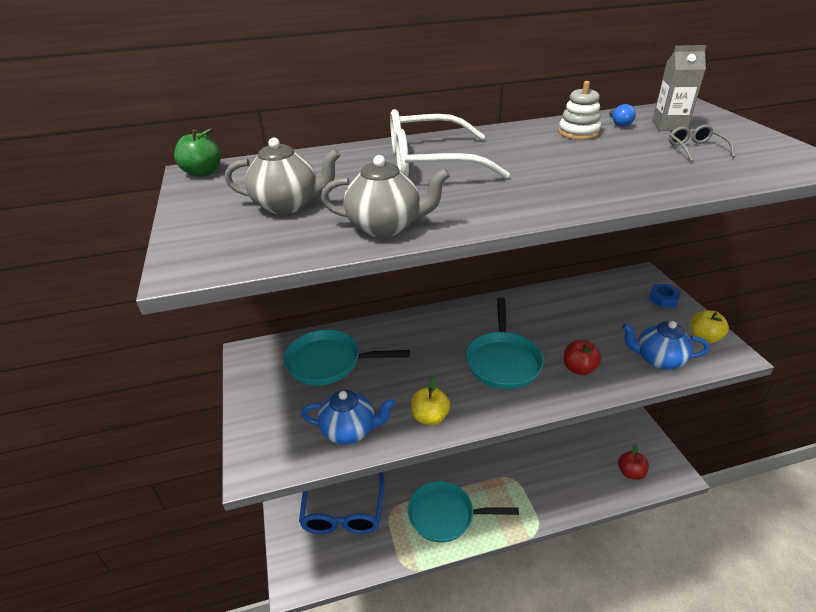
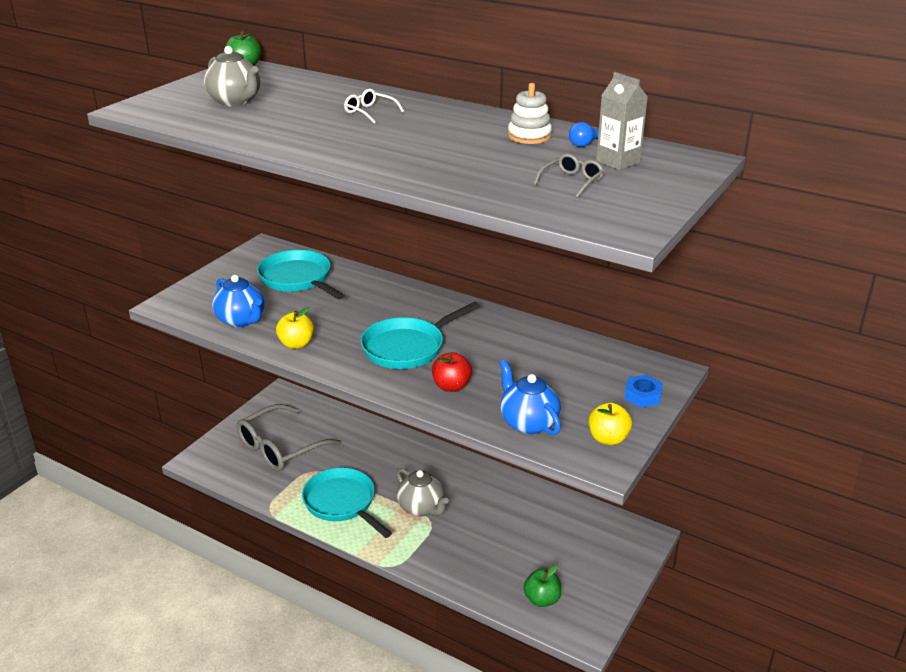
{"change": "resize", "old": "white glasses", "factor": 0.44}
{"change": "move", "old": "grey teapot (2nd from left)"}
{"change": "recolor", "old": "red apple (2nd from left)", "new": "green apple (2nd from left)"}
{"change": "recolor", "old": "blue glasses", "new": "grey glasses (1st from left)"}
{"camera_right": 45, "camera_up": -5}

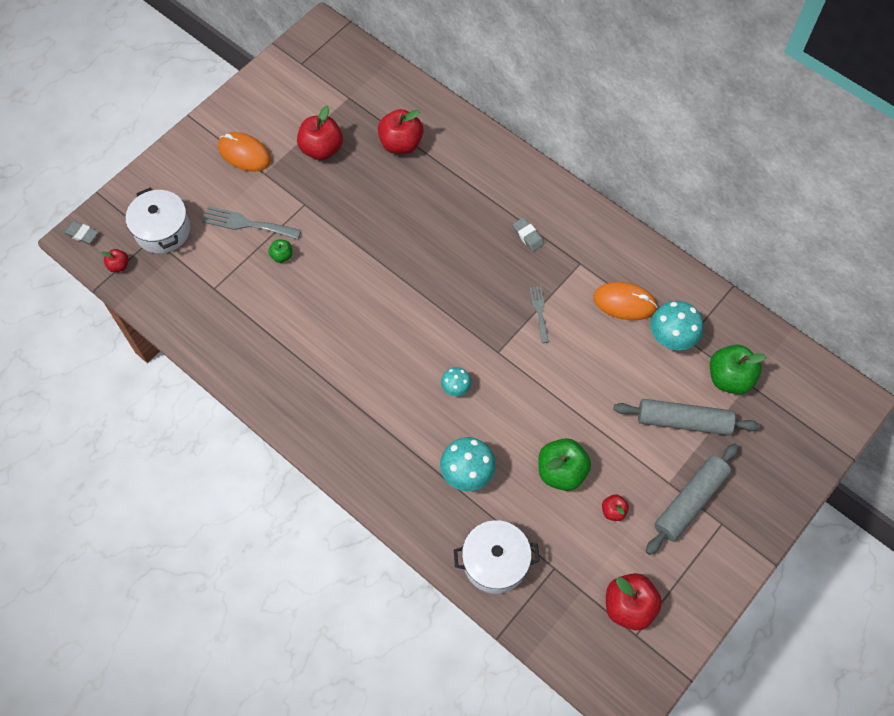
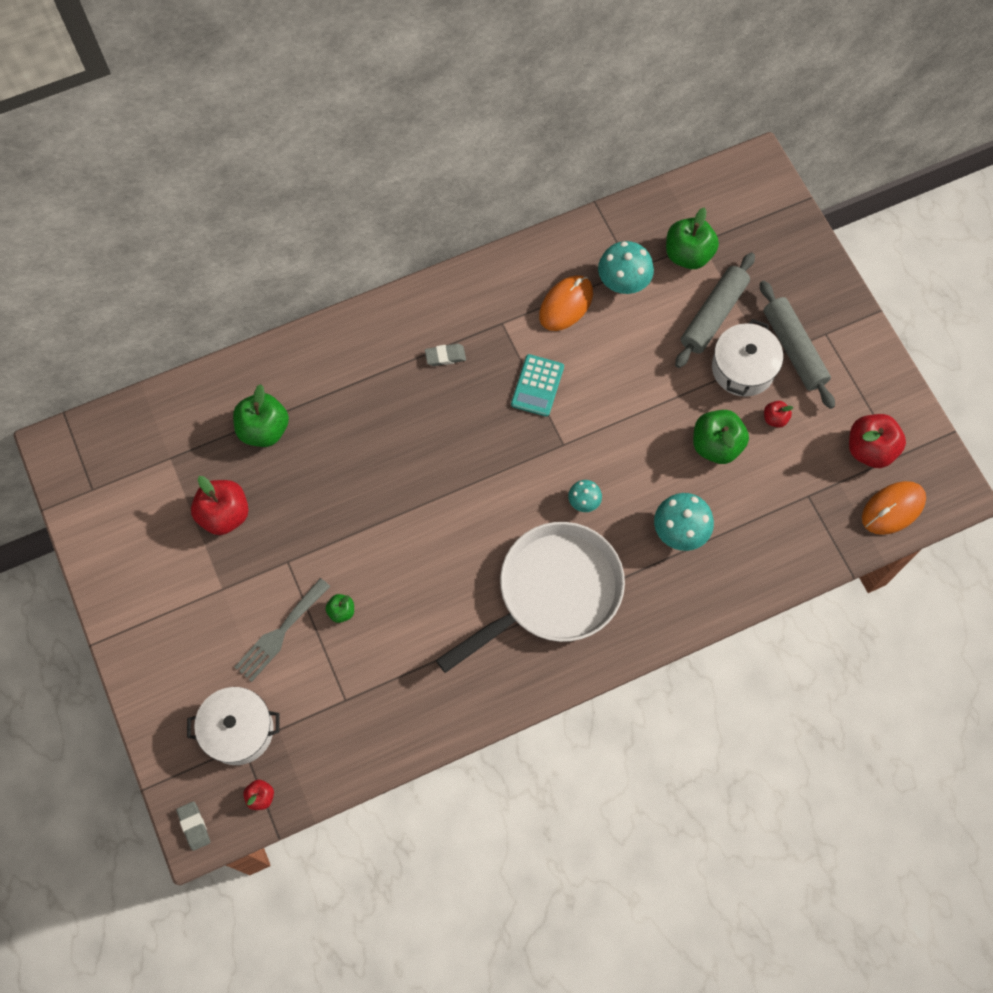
{"change": "recolor", "old": "red apple (3rd from left)", "new": "green apple (1st from left)"}
{"change": "move", "old": "orange mouse (1st from left in the first image)", "new": "orange mouse (2nd from left)"}
{"change": "rotate", "old": "grey eraser (1st from left)", "degrees": -75}
{"change": "replace", "old": "grey fork (2nd from left)", "new": "turquoise calculator"}
{"change": "move", "old": "white pot (2nd from left)"}
{"change": "insert", "new": "white pan"}
{"camera_right": -65, "camera_up": 5}

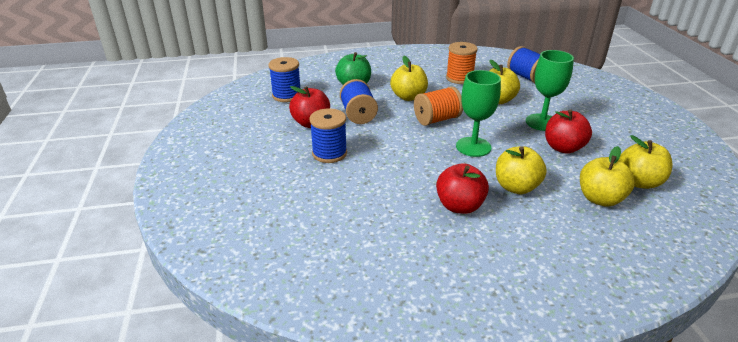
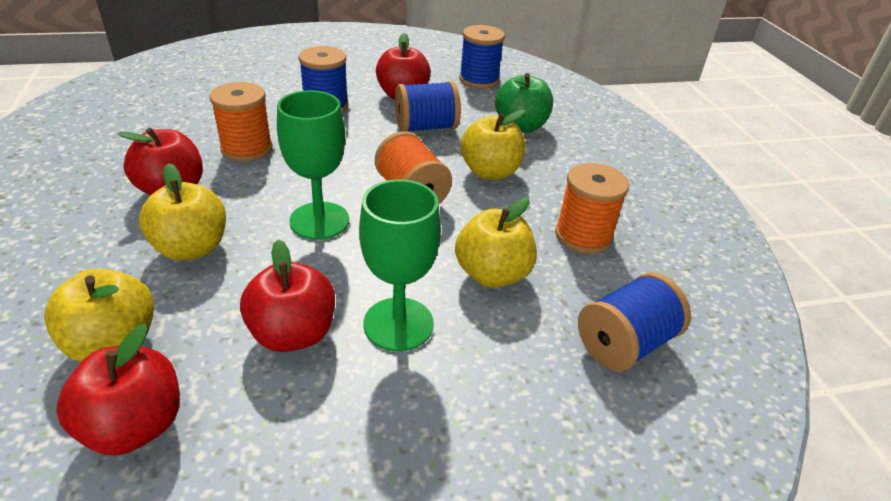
{"change": "recolor", "old": "yellow apple (5th from left)", "new": "red apple (1st from left)"}
{"change": "insert", "new": "orange spool (1st from left)"}
{"camera_right": 85, "camera_up": 5}

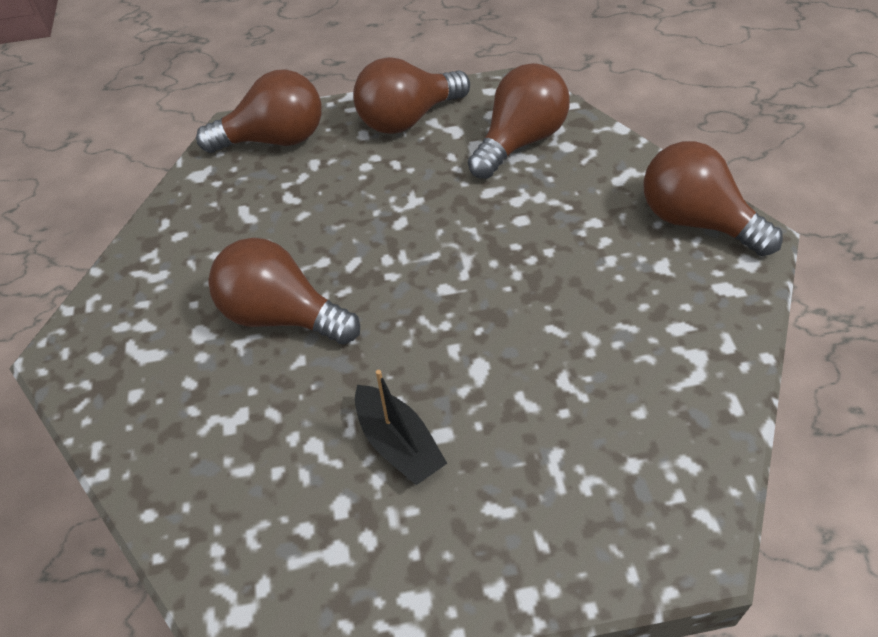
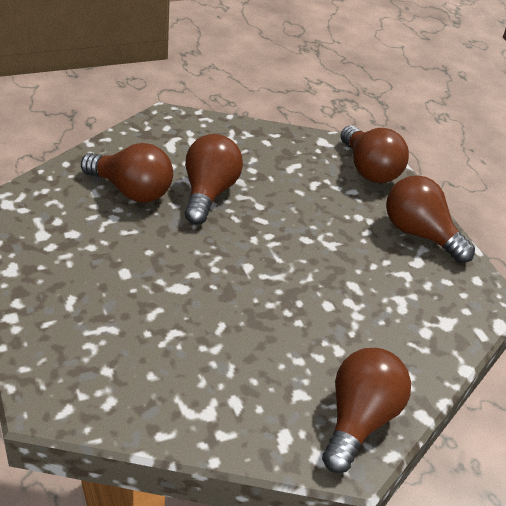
{"change": "move", "old": "brown light bulb (4th from left in the first image)", "new": "brown light bulb (1st from left)"}
{"change": "delete", "old": "black boat"}
{"camera_right": 70, "camera_up": -10}

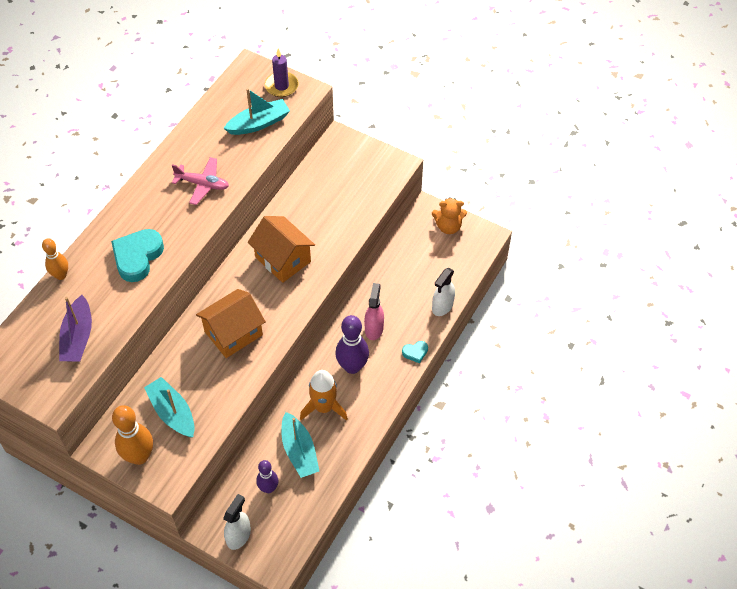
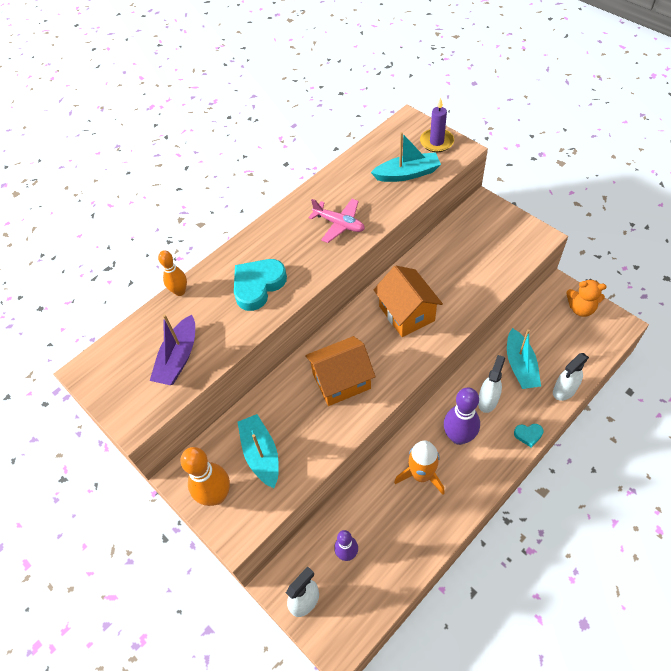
{"change": "recolor", "old": "pink spray bottle", "new": "white spray bottle (2nd from left)"}
{"change": "move", "old": "turquoise boat (3rd from left)"}
{"camera_right": 20, "camera_up": 0}

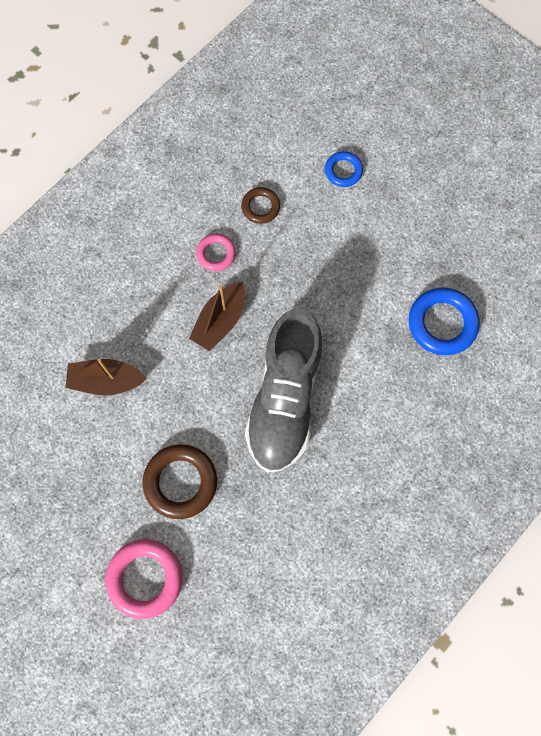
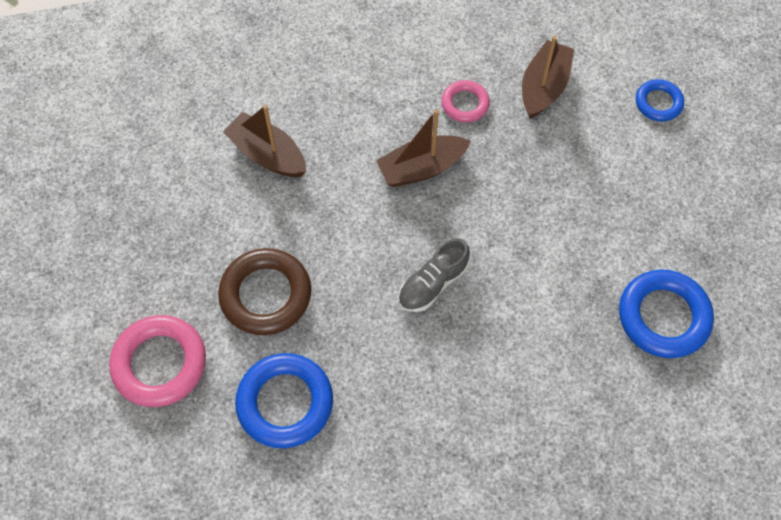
{"change": "replace", "old": "brown ring (2nd from left)", "new": "brown boat (3rd from left)"}
{"change": "resize", "old": "grey shoe", "factor": 0.45}
{"change": "insert", "new": "blue ring (1st from left)"}
{"camera_right": 35, "camera_up": -10}

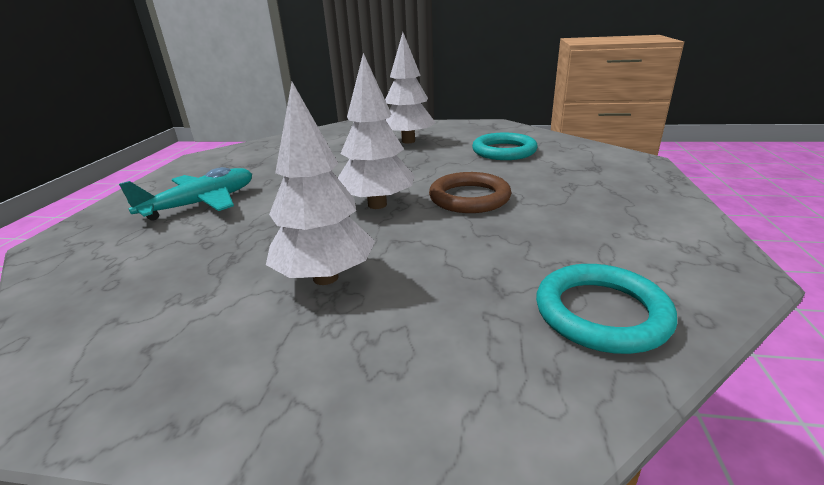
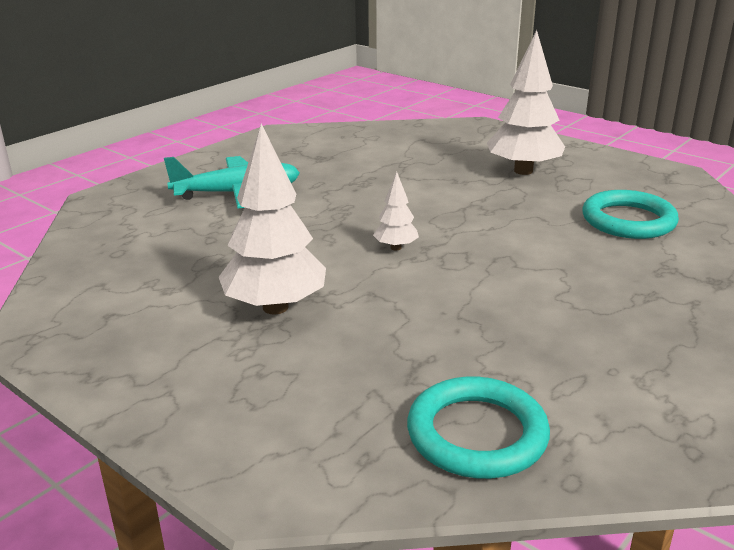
{"change": "resize", "old": "white tree (2nd from left)", "factor": 0.49}
{"change": "delete", "old": "brown ring"}
{"camera_right": 30, "camera_up": 0}

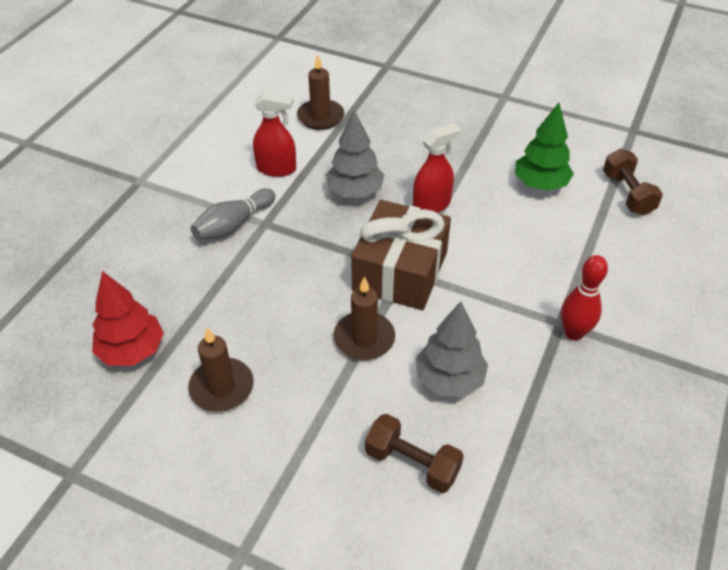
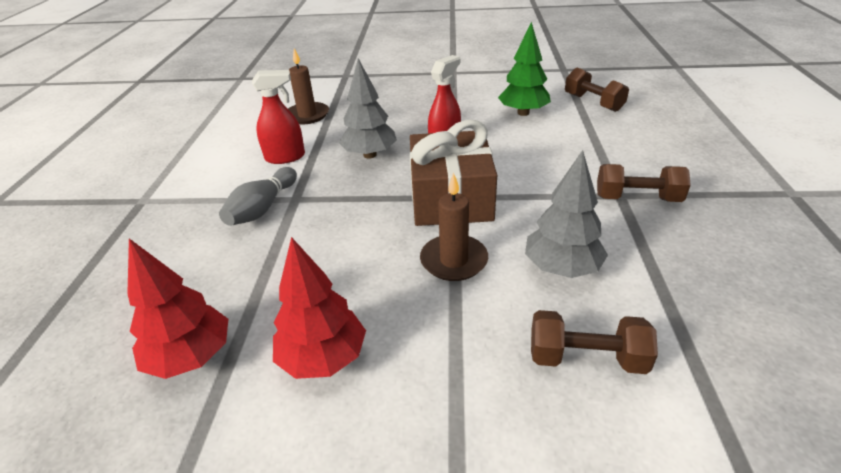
{"change": "replace", "old": "red bowling pin", "new": "brown dumbbell (3rd from left)"}
{"change": "replace", "old": "brown candle (1st from left)", "new": "red tree (2nd from left)"}
{"camera_right": -20, "camera_up": -10}

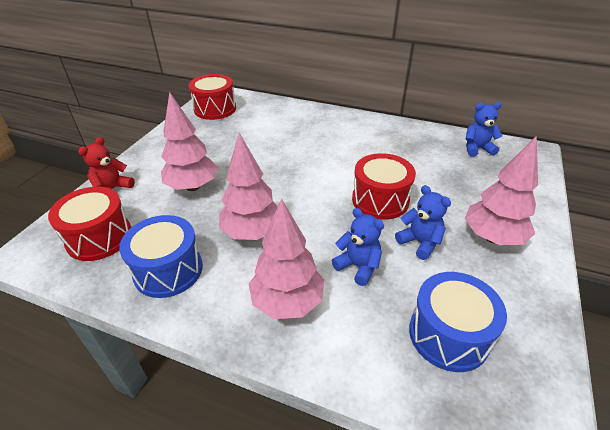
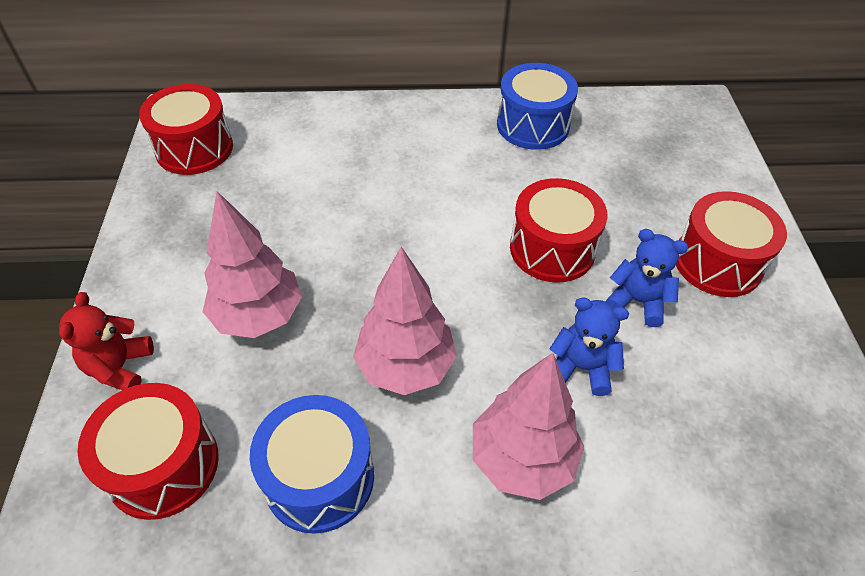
{"change": "delete", "old": "blue teddy bear (3rd from left)"}
{"change": "replace", "old": "pink tree (4th from left)", "new": "red drum (4th from left)"}
{"change": "move", "old": "blue drum (2nd from left)"}
{"camera_right": -25, "camera_up": 10}

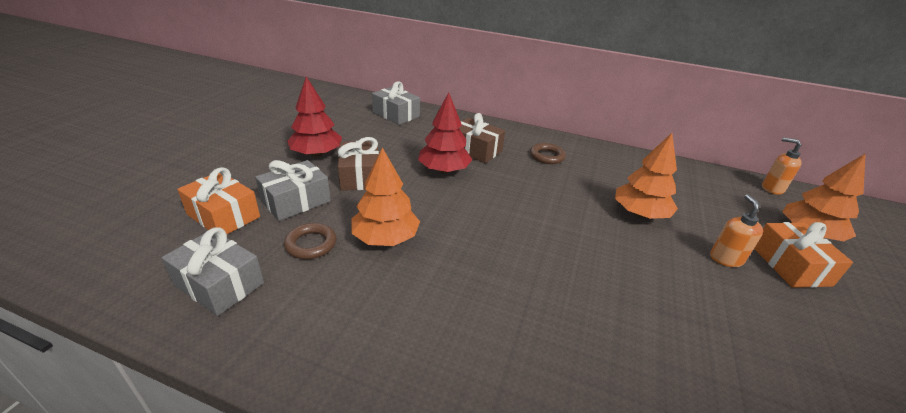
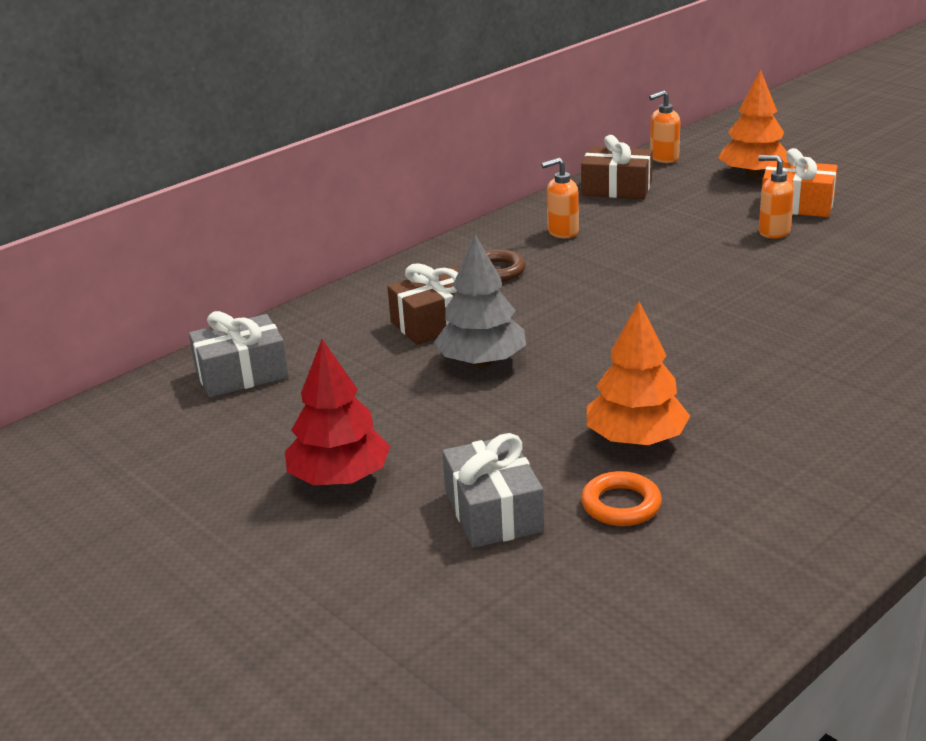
{"change": "recolor", "old": "red tree (2nd from left)", "new": "grey tree"}
{"change": "delete", "old": "orange tree (2nd from left)"}
{"change": "move", "old": "brown gift (1st from left in the first image)", "new": "brown gift (2nd from left)"}
{"change": "delete", "old": "orange gift (1st from left)"}
{"change": "recolor", "old": "brown ring (1st from left)", "new": "orange ring"}
{"change": "delete", "old": "grey gift (1st from left)"}
{"change": "insert", "new": "orange soap dispenser (1st from left)"}
{"camera_right": -60, "camera_up": -5}

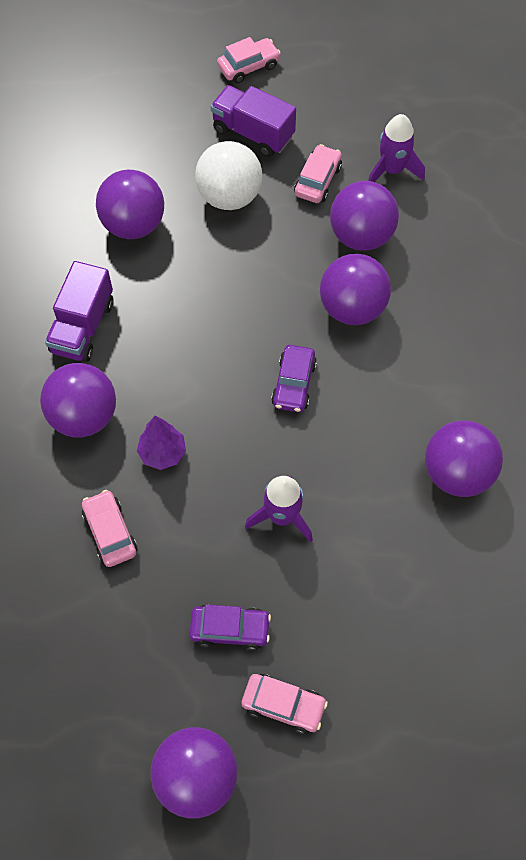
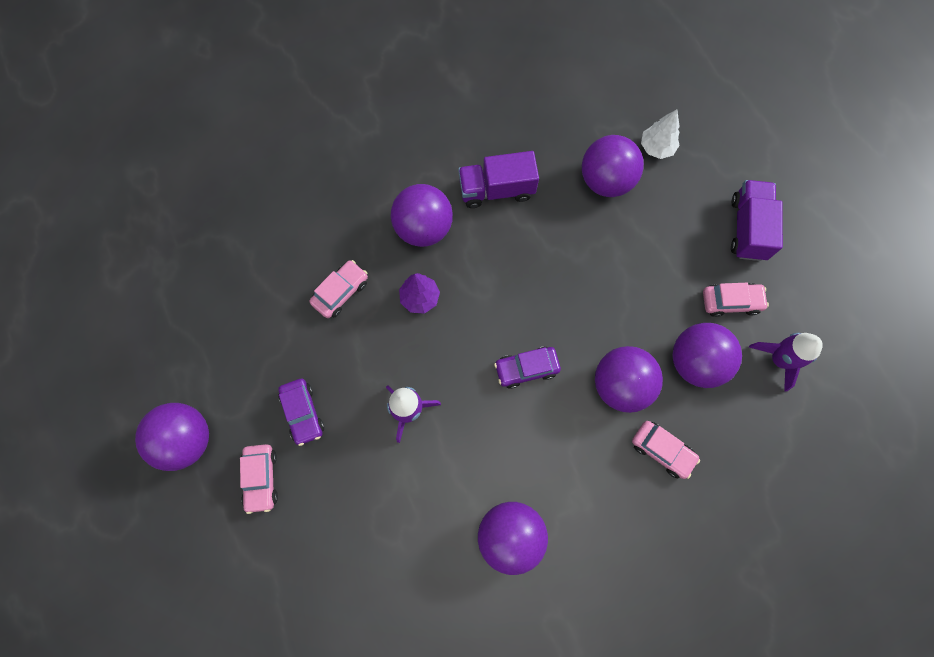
{"change": "move", "old": "pink car (2nd from left in the first image)", "new": "pink car (3rd from left)"}
{"change": "delete", "old": "white ball"}
{"change": "insert", "new": "white tree"}
{"camera_right": 65, "camera_up": 10}

